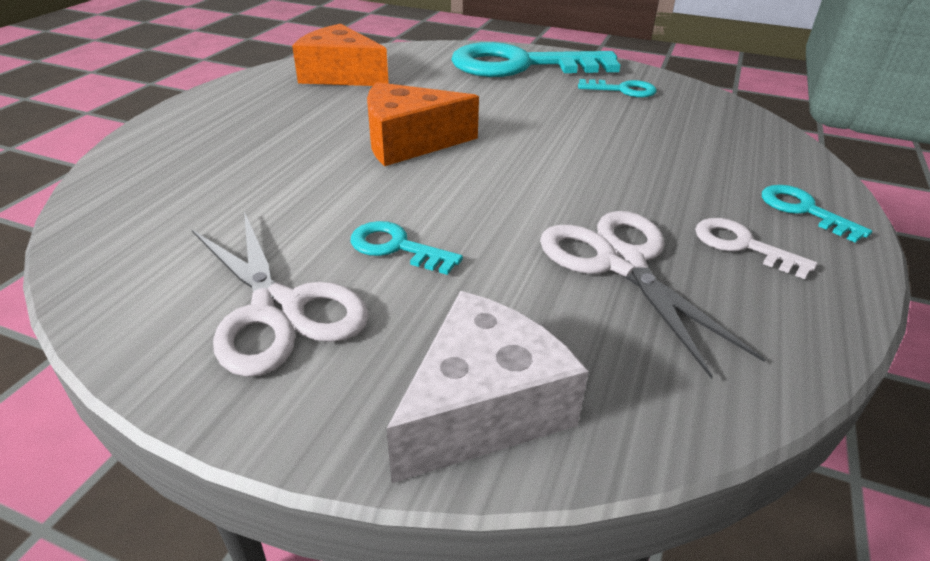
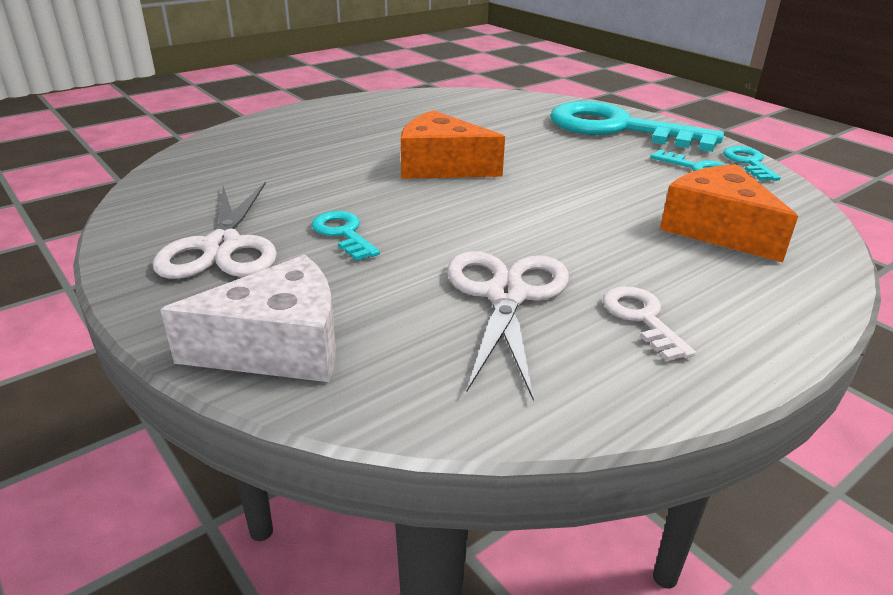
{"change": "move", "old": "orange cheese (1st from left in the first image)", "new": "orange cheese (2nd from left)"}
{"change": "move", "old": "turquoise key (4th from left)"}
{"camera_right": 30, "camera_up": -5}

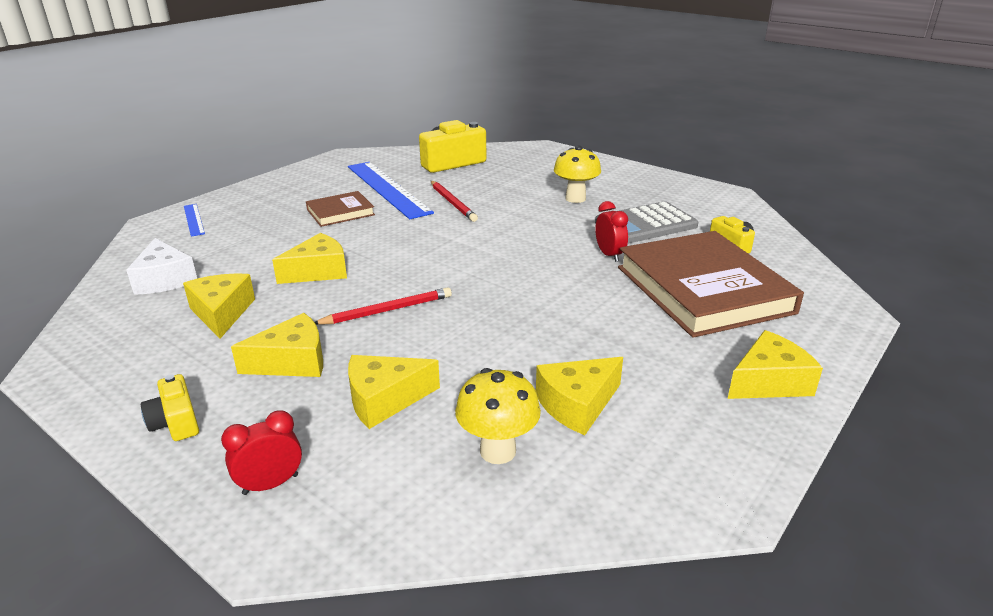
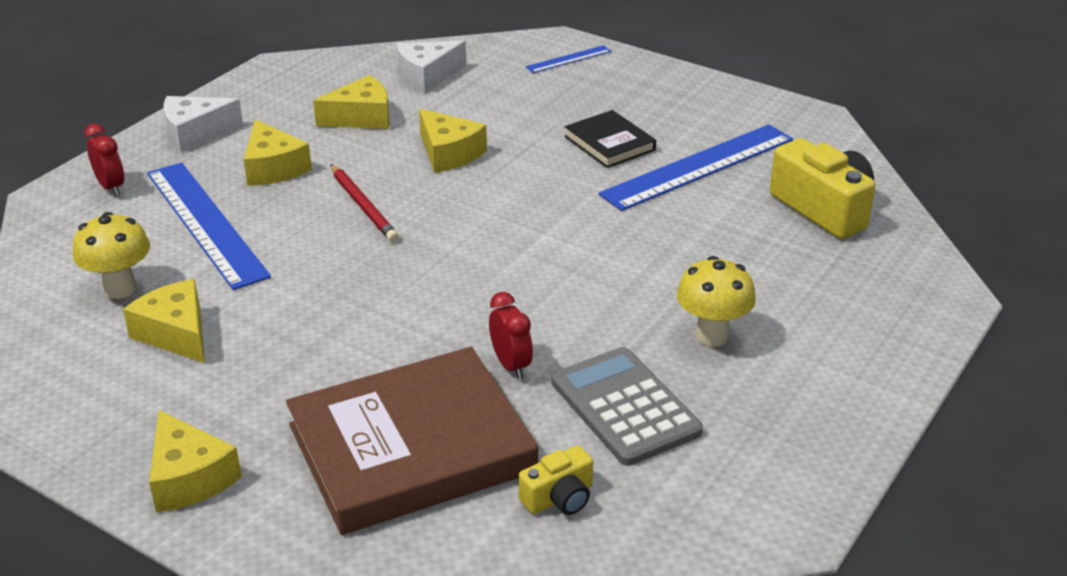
{"change": "delete", "old": "red pencil (2nd from left)"}
{"change": "recolor", "old": "brown book (1st from left)", "new": "black book"}
{"change": "rotate", "old": "red clock (2nd from left)", "degrees": -90}
{"change": "replace", "old": "yellow cheese (4th from left)", "new": "blue ruler (1st from left)"}
{"change": "replace", "old": "yellow camera (1st from left)", "new": "white cheese (1st from left)"}
{"camera_right": 85, "camera_up": 5}

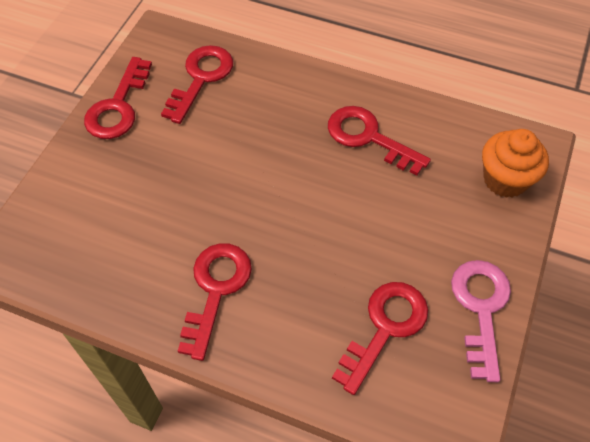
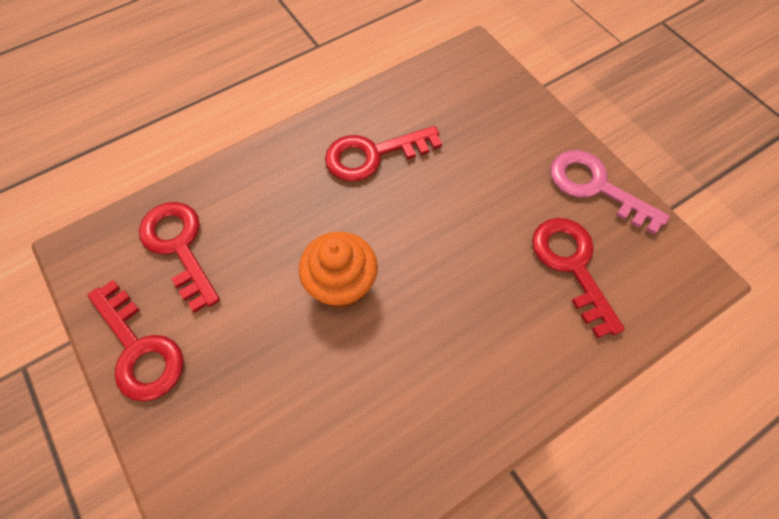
{"change": "move", "old": "orange cupcake"}
{"change": "delete", "old": "red key (3rd from left)"}
{"camera_right": -55, "camera_up": 5}

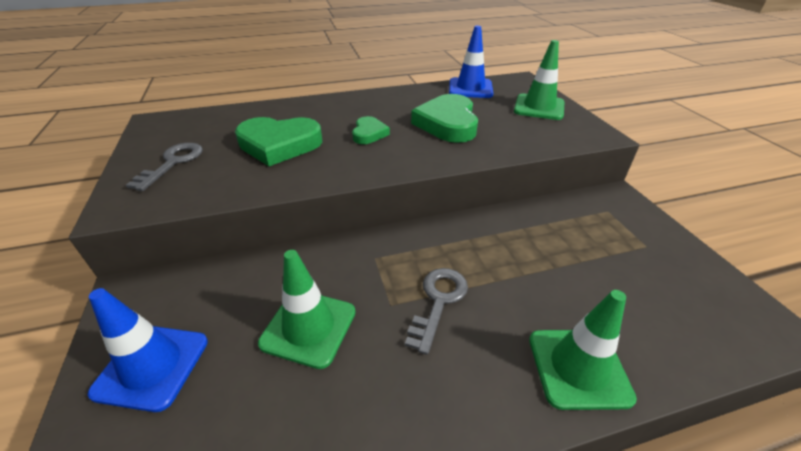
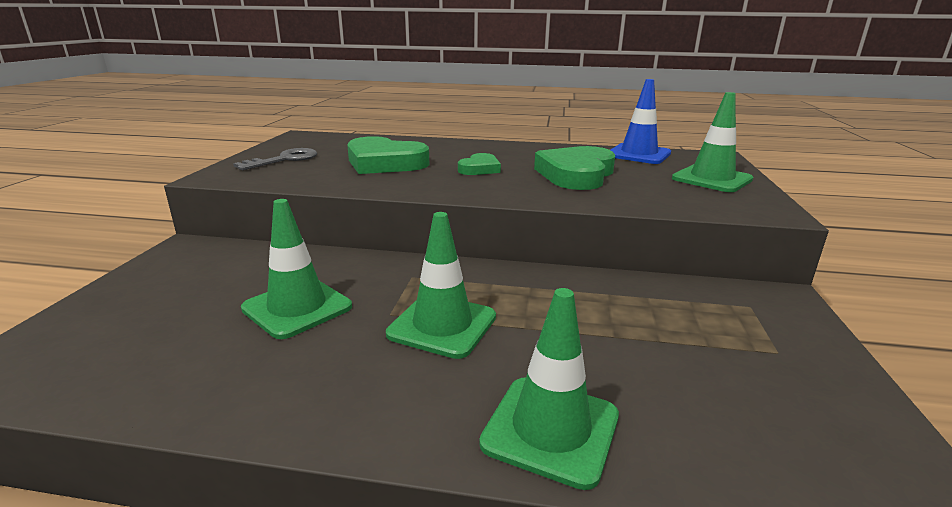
{"change": "replace", "old": "grey key (2nd from left)", "new": "green traffic cone (2nd from left)"}
{"change": "delete", "old": "blue traffic cone (1st from left)"}
{"camera_right": 25, "camera_up": -15}

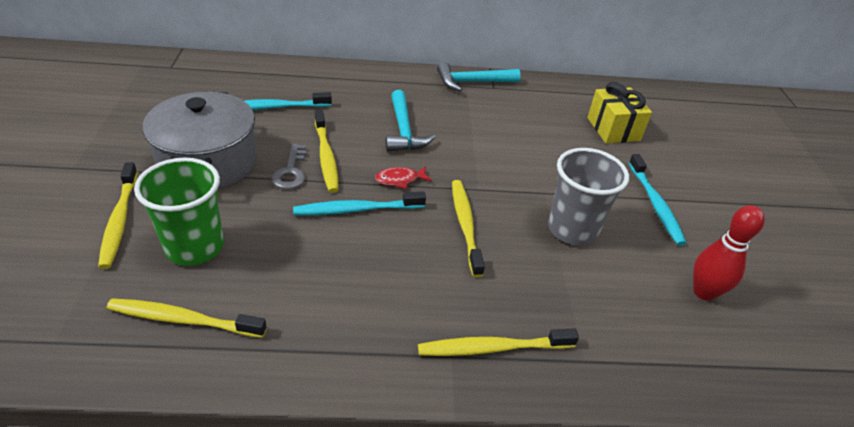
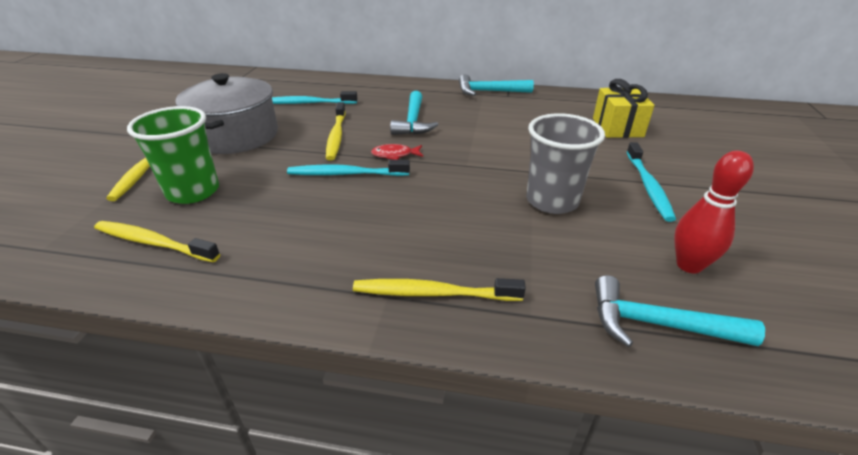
{"change": "delete", "old": "grey key"}
{"change": "delete", "old": "yellow toothbrush (4th from left)"}
{"change": "insert", "new": "turquoise hammer (3rd from left)"}
{"camera_right": 15, "camera_up": -5}

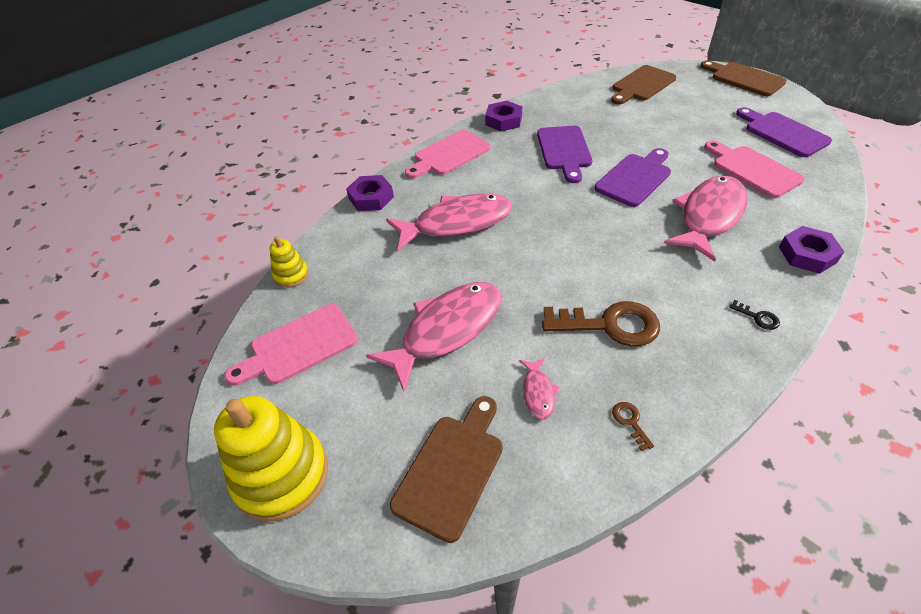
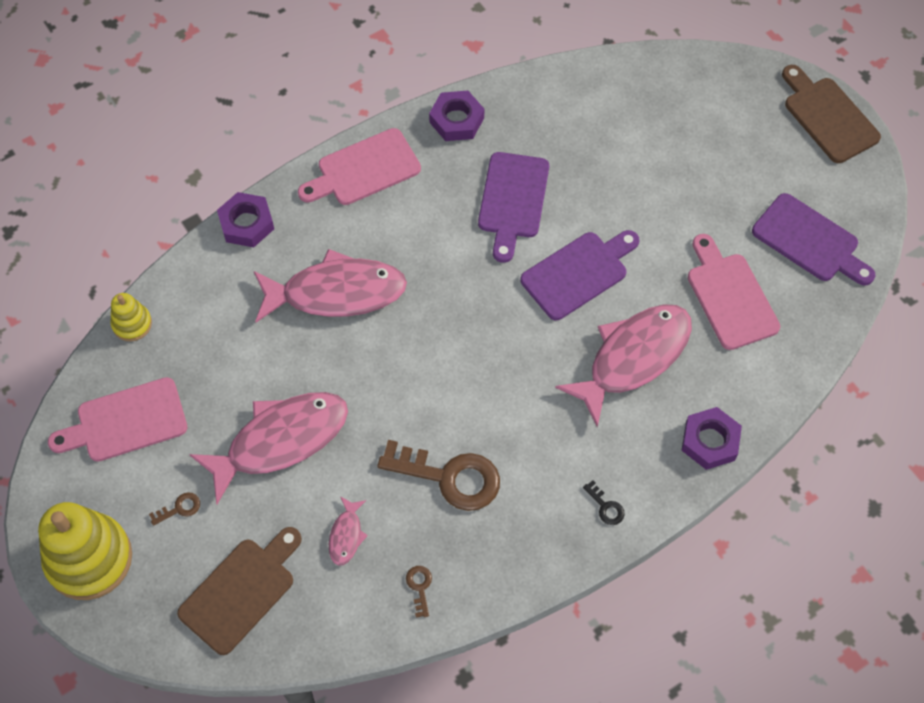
{"change": "delete", "old": "brown cutting board (2nd from left)"}
{"change": "rotate", "old": "purple cutting board (3rd from left)", "degrees": 150}
{"change": "insert", "new": "brown key (1st from left)"}
{"camera_right": 10, "camera_up": 15}

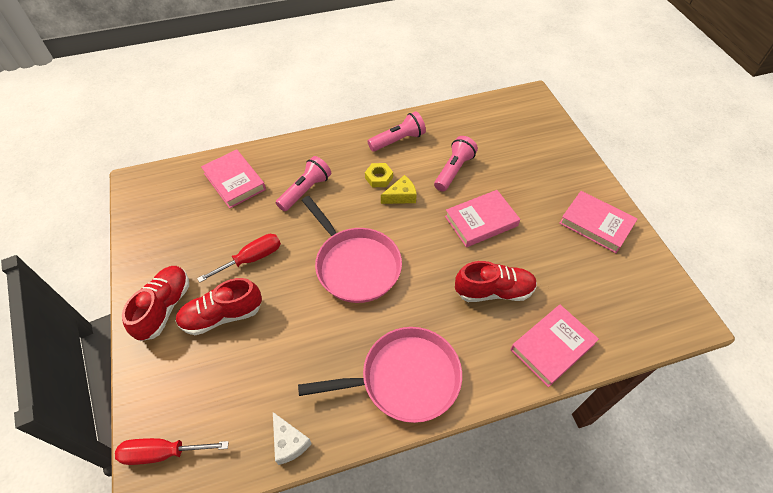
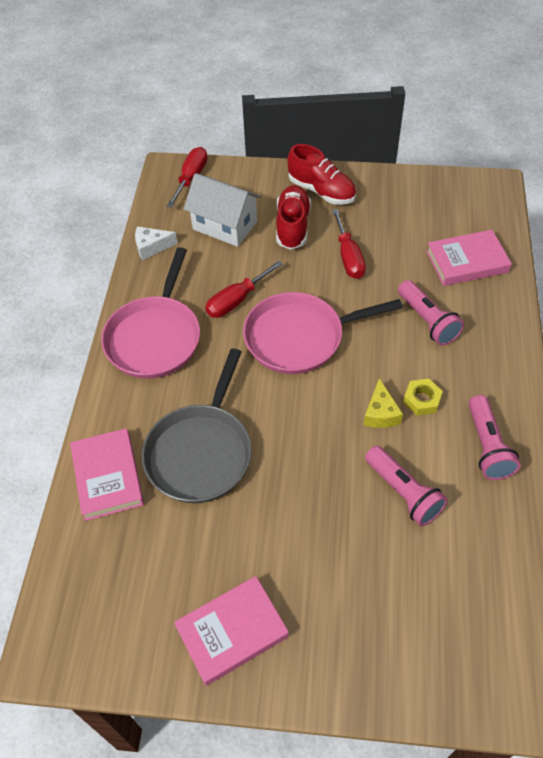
{"change": "delete", "old": "pink book (2nd from left)"}
{"change": "replace", "old": "red shoe (3rd from left)", "new": "grey pan"}
{"change": "insert", "new": "white house"}
{"change": "insert", "new": "red screwdriver (2nd from left)"}
{"camera_right": 115, "camera_up": 0}

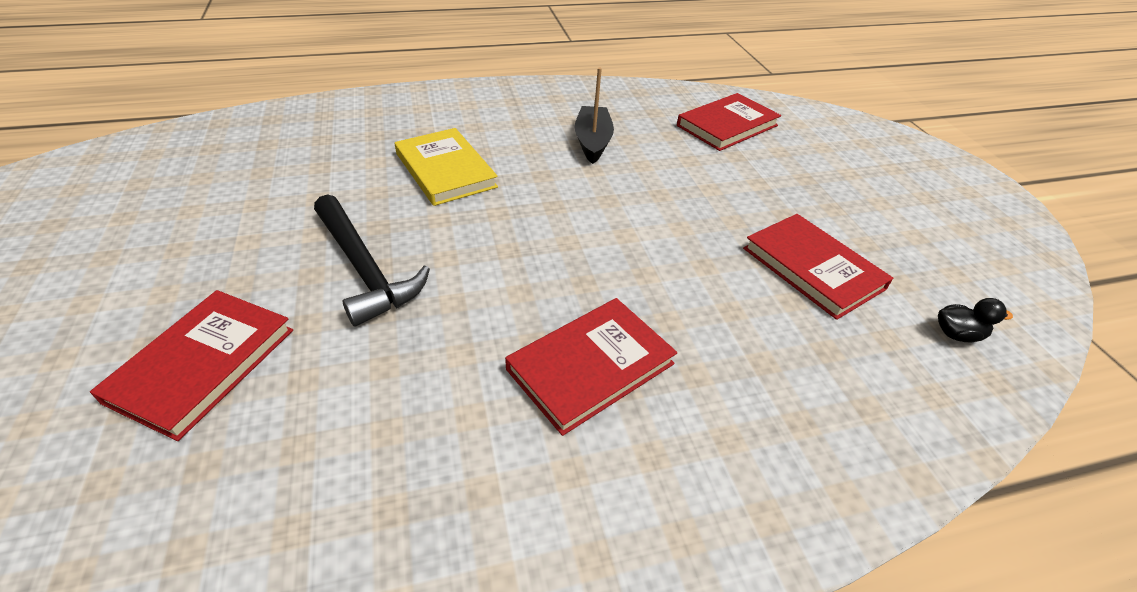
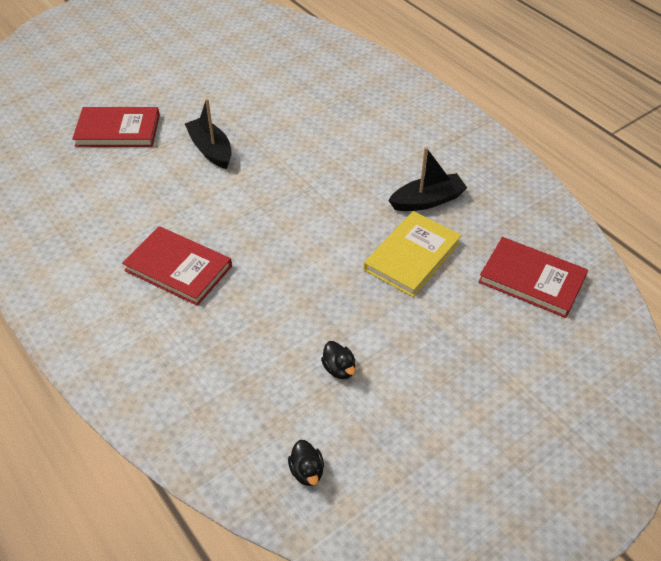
{"change": "move", "old": "yellow book"}
{"change": "replace", "old": "black hammer", "new": "black boat (1st from left)"}
{"change": "replace", "old": "red book (4th from left)", "new": "black duck (2nd from left)"}
{"camera_right": 70, "camera_up": 5}

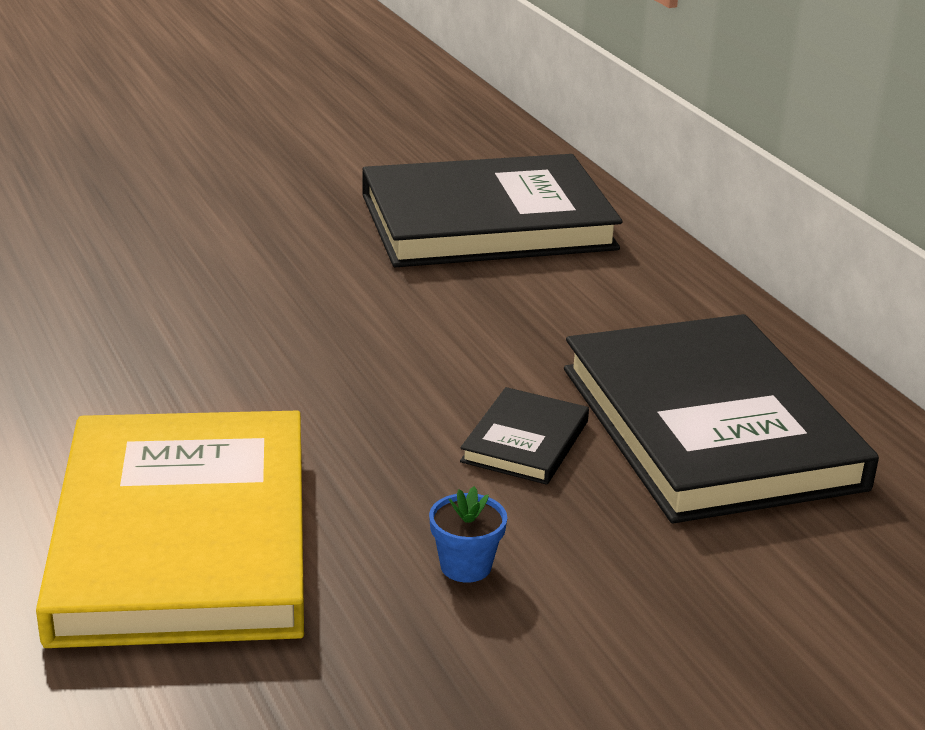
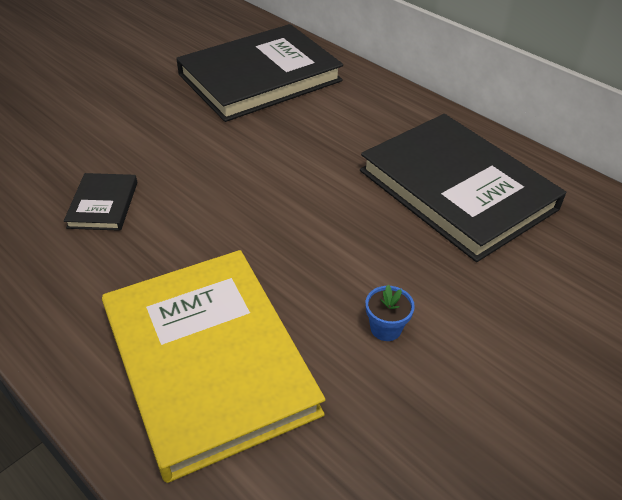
{"change": "move", "old": "black book (2nd from left in the first image)", "new": "black book (1st from left)"}
{"camera_right": -20, "camera_up": 15}

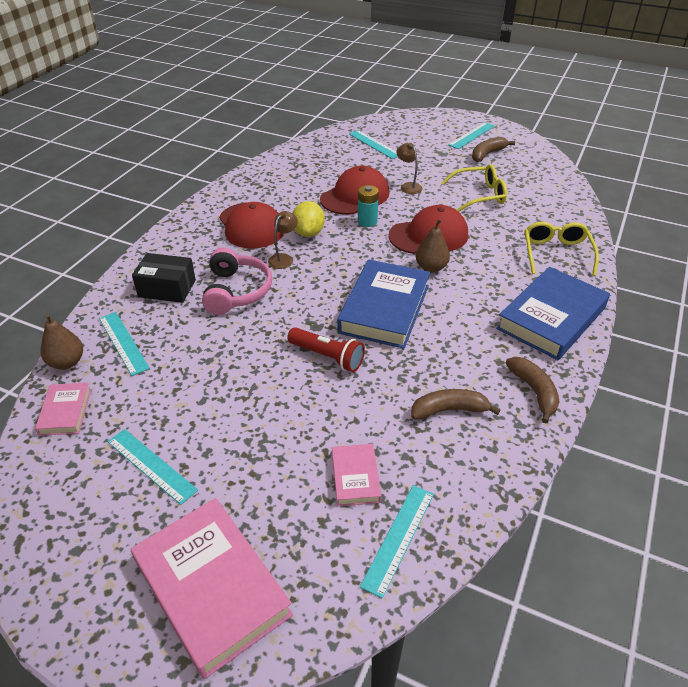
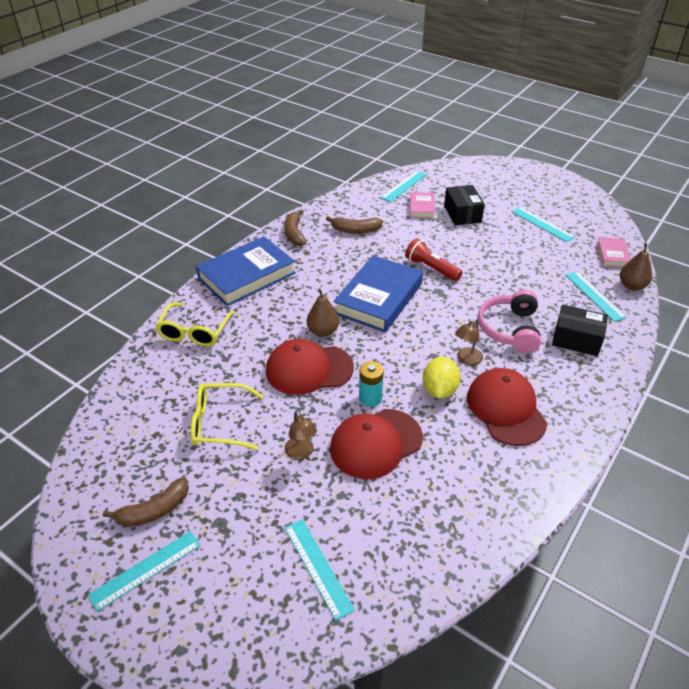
{"change": "delete", "old": "pink book (2nd from left)"}
{"change": "insert", "new": "black box (1st from left)"}
{"camera_right": -170, "camera_up": 0}

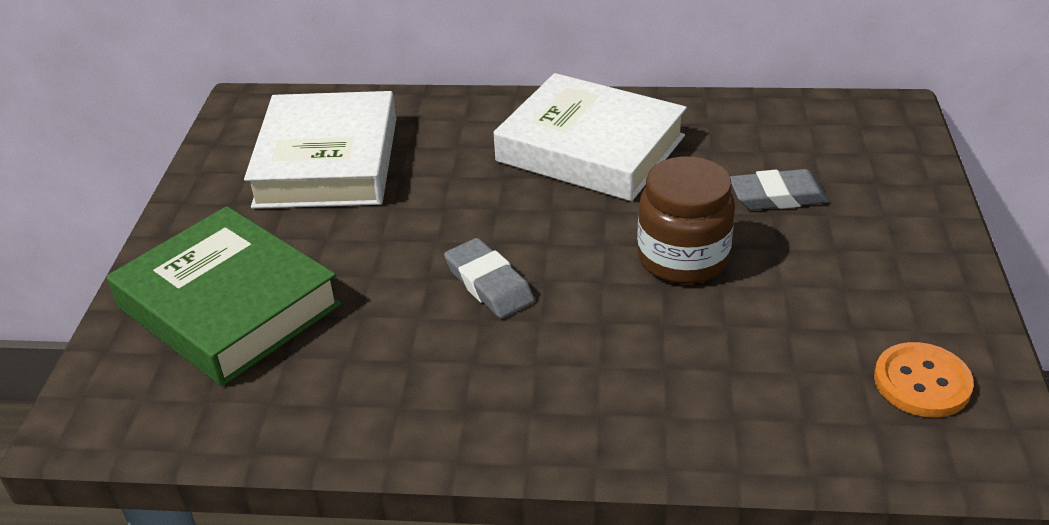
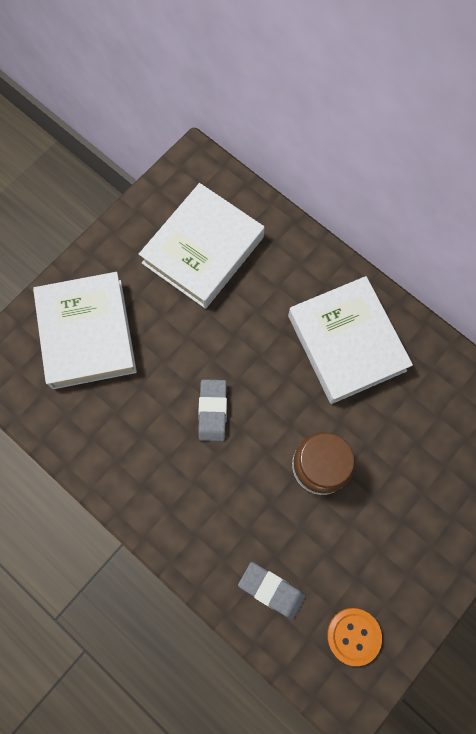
{"change": "move", "old": "grey eraser (2nd from left)"}
{"change": "recolor", "old": "green book", "new": "white book (1st from left)"}
{"camera_right": 35, "camera_up": 35}

